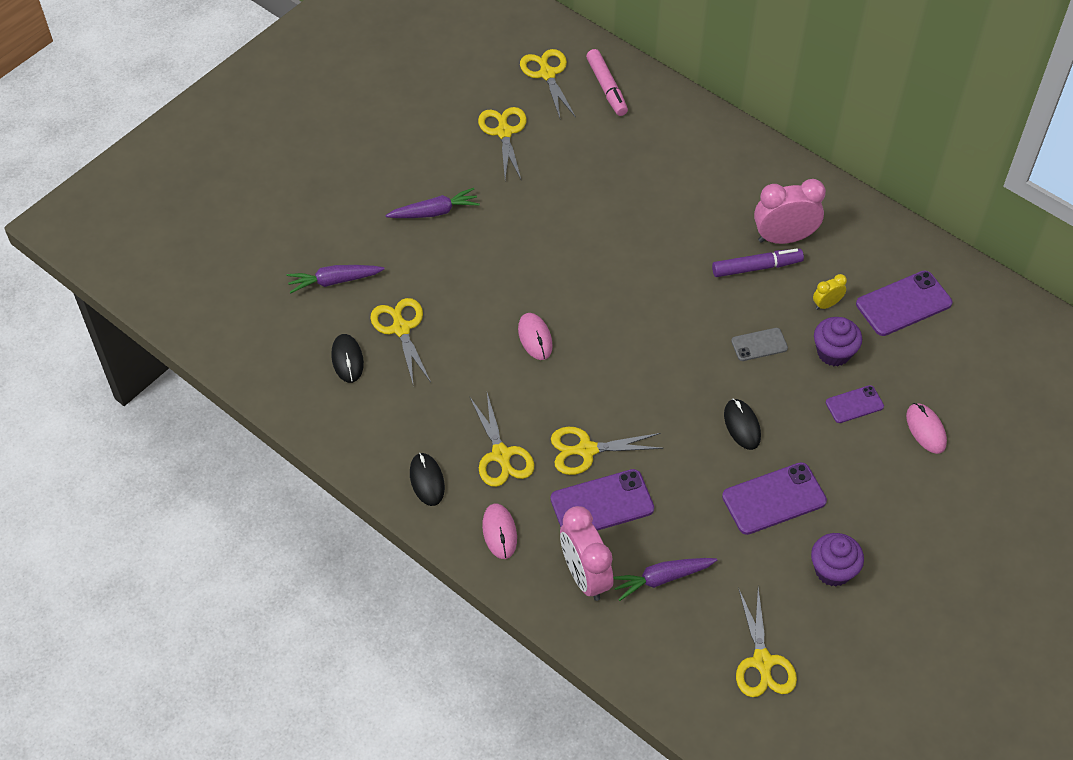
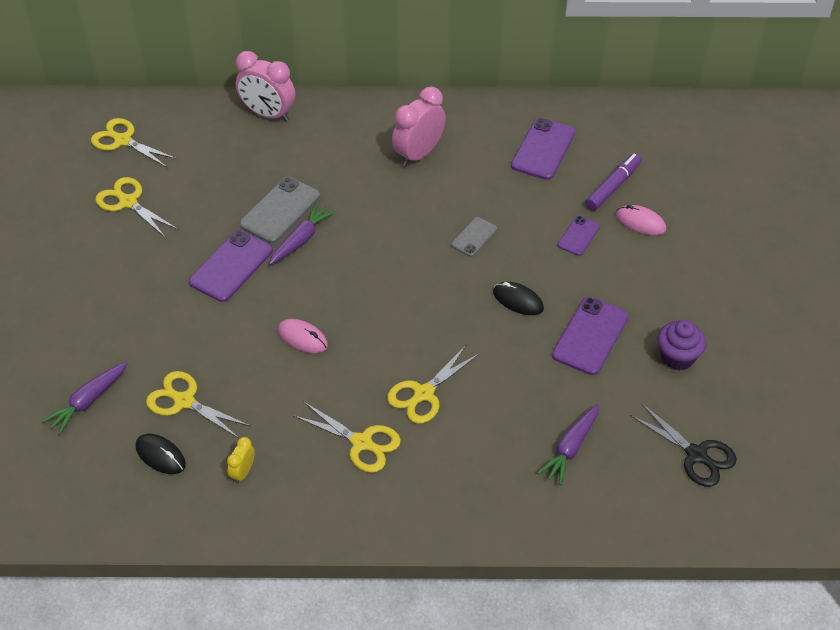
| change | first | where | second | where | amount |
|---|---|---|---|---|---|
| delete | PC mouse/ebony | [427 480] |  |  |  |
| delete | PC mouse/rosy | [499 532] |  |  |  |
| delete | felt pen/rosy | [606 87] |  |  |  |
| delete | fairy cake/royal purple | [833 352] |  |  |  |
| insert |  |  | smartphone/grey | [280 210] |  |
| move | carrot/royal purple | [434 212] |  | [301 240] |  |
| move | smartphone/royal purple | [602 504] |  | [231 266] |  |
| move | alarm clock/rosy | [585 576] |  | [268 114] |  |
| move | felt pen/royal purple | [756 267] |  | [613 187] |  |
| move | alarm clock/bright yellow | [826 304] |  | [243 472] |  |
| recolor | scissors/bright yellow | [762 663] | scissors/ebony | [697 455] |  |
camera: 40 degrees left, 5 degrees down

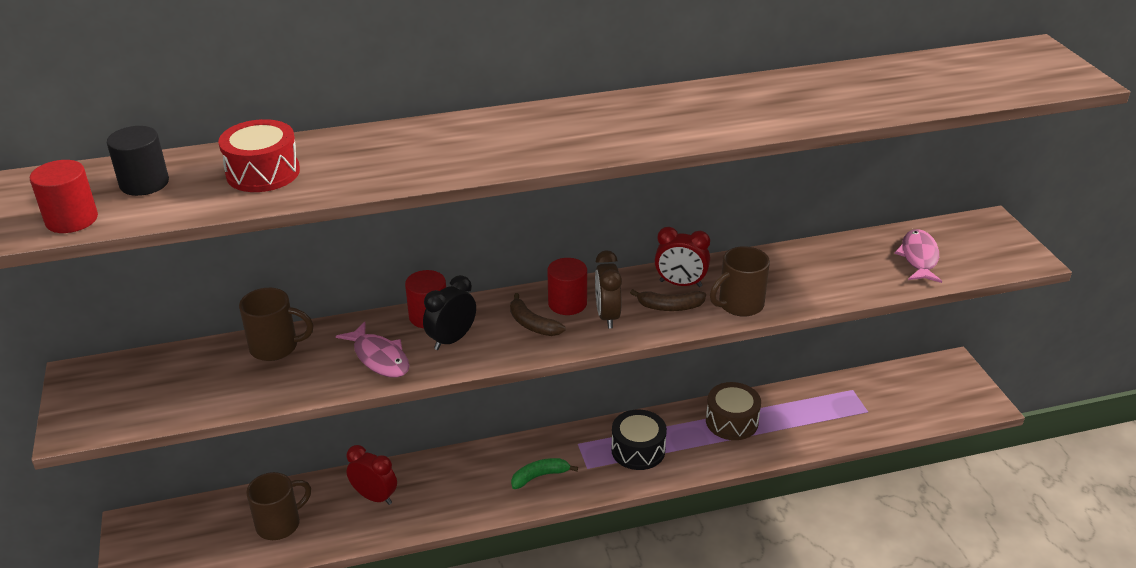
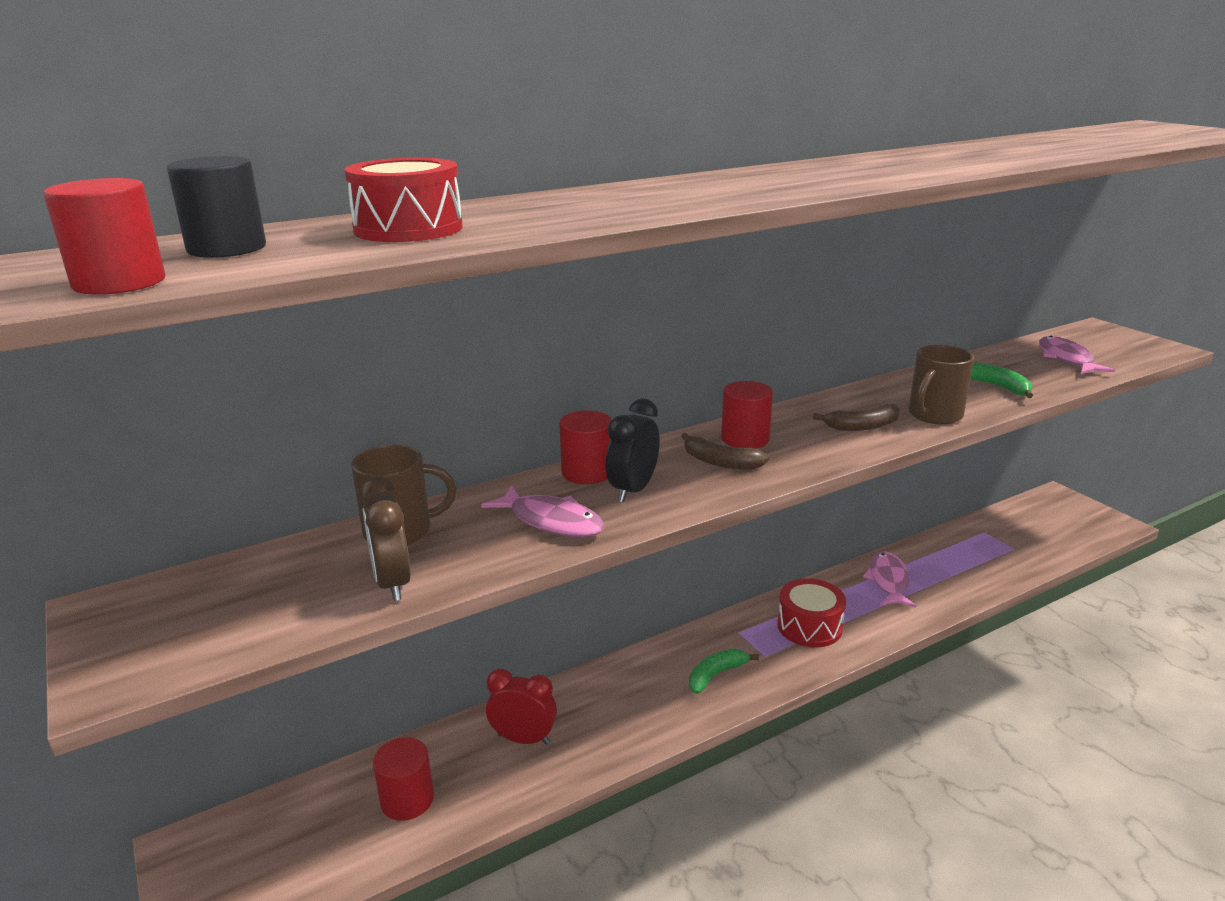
| change | first | where | second | where | amount |
|---|---|---|---|---|---|
| delete | alarm clock/scarlet | [680 284] |  |  |  |
| insert |  |  | toy banana/emerald | [998 387] |  |
| move | alarm clock/dark brown | [607 316] |  | [392 583] |  |
| replace | mug/dark brown | [280 524] | solid cylinder/scarlet | [407 799] |  |
| replace | drum/dark brown | [732 421] | toy fish/rosy | [888 581] |  |
| recolor | drum/ebony | [638 450] | drum/scarlet | [809 626] |  |
camera: 15 degrees left, 10 degrees down

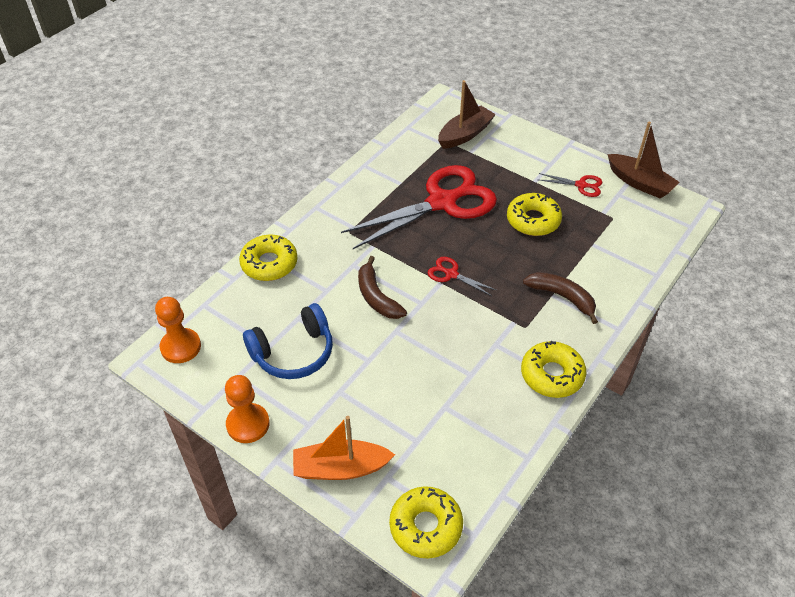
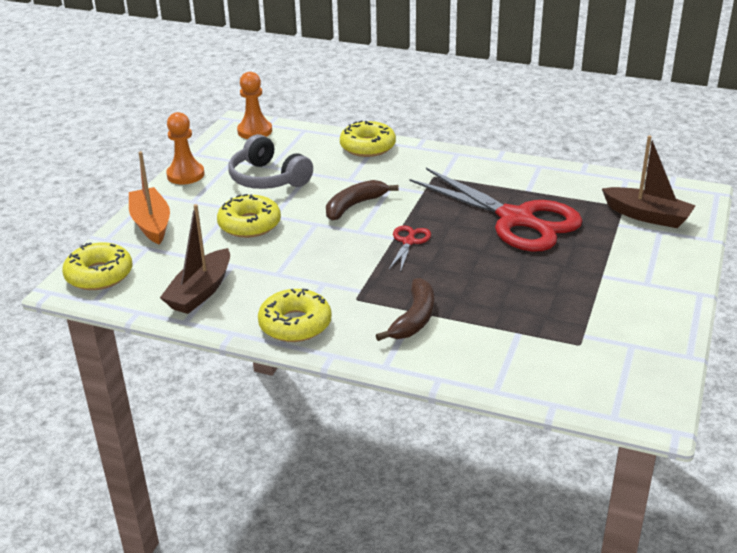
| change | first | where | second | where | amount |
|---|---|---|---|---|---|
| delete | scissors/scarlet | [581 185] |  |  |  |
| move | doughnut/bright yellow | [533 220] |  | [249 224] |  |
| move | boat/dark brown | [639 183] |  | [200 292] |  |
| recolor | headphones/cobalt | [293 352] | headphones/grey | [268 178] |  |
camera: 75 degrees right, 15 degrees down

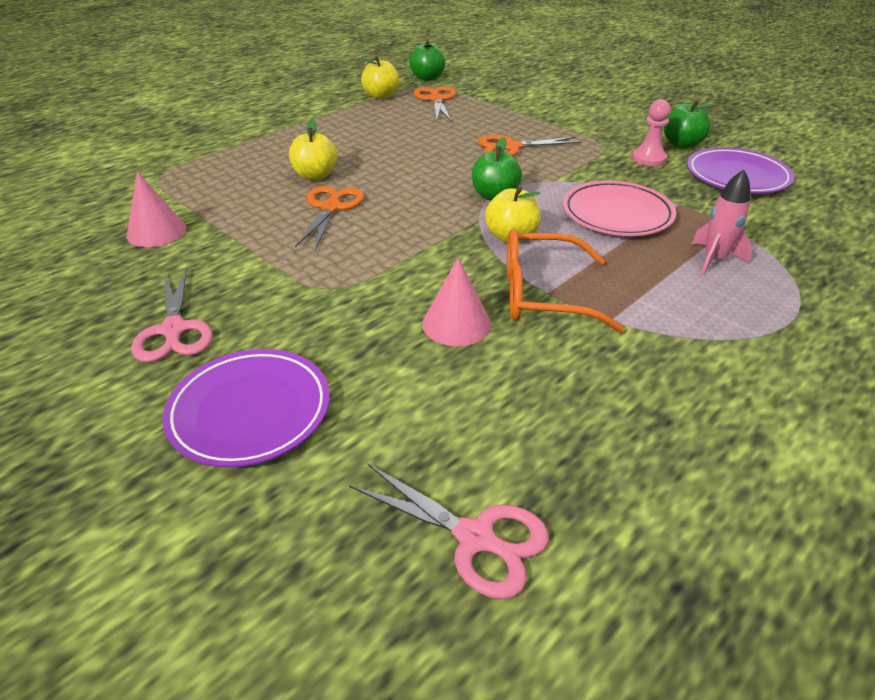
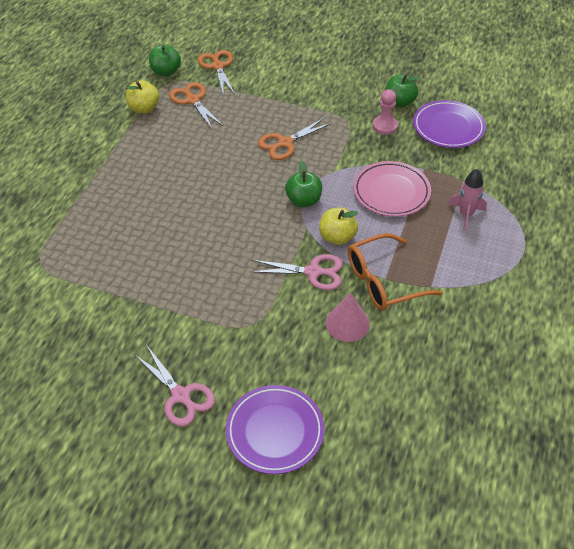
| change | first | where | second | where | amount |
|---|---|---|---|---|---|
| delete | cone/rosy | [156 232] |  |  |  |
| delete | apple/bright yellow | [315 176] |  |  |  |
| move | scissors/orange-coloured | [331 208] |  | [218 66] |  |
| move | scissors/rosy | [475 538] |  | [313 272] |  |
camera: 25 degrees left, 10 degrees up

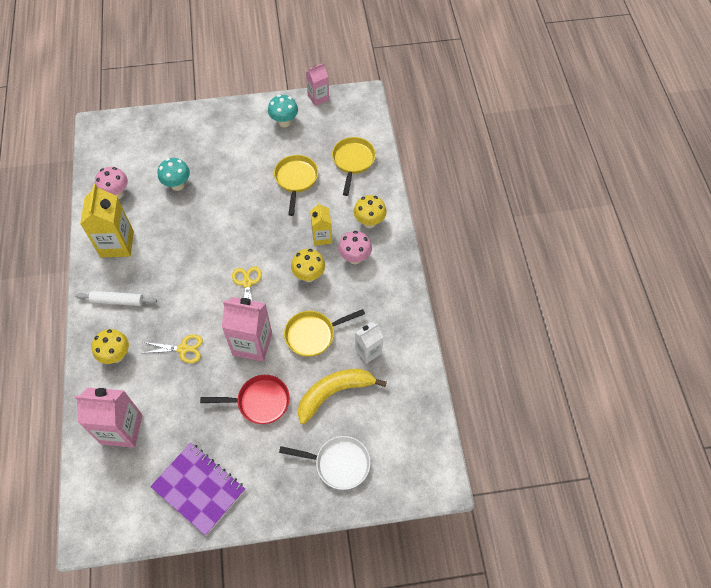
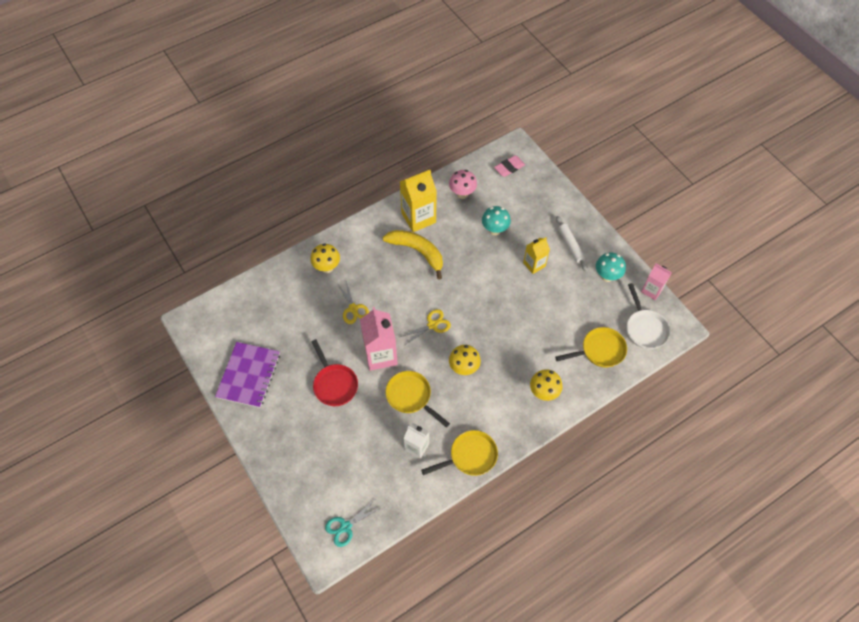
| change | first | where | second | where | amount |
|---|---|---|---|---|---|
| delete | milk carton/rosy | [122 429] |  |  |  |
| delete | fungus/rosy | [355 258] |  |  |  |
| insert |  |  | scissors/aqua | [345 527] |  |
| insert |  |  | eraser/rosy | [509 168] |  |
| move | pastry roller/pure white | [117 301] |  | [570 246] |  |
| move | pan/bright yellow | [296 180] |  | [470 456] |  |
| move | pan/pure white | [338 463] |  | [645 328] |  |
| move | toy banana/bright yellow | [334 393] |  | [417 252] |  |
| move | milk carton/bright yellow | [322 237] |  | [534 264] |  |
camera: 65 degrees right, 0 degrees up

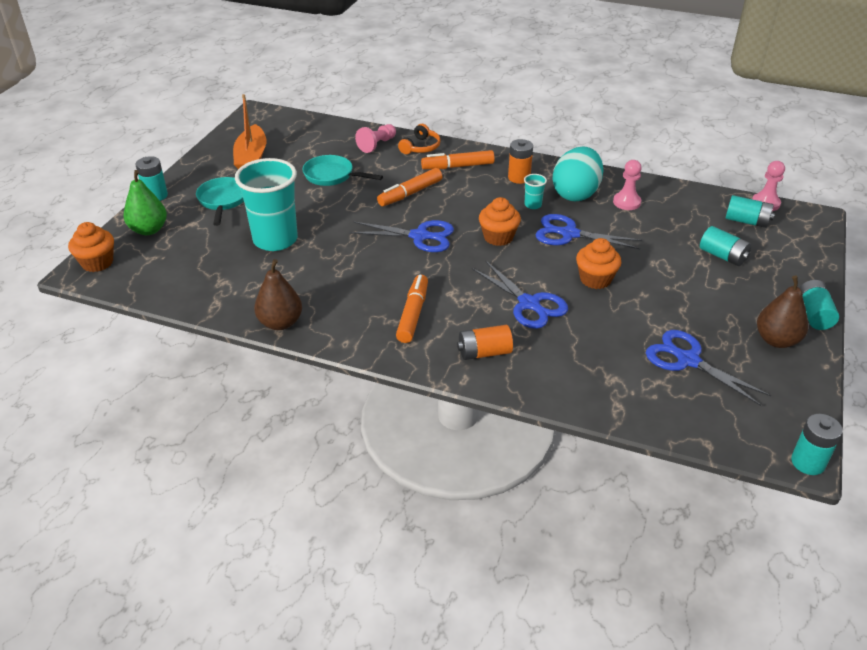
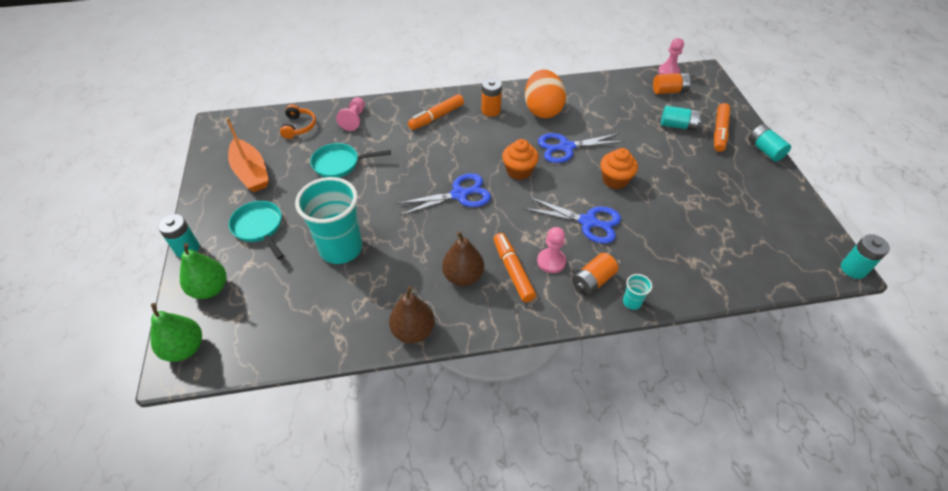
| change | first | where | second | where | amount |
|---|---|---|---|---|---|
| delete | scissors/cobalt | [687 360] |  |  |  |
| move | felt pen/orange-coloured | [410 193] |  | [719 132] |  |
| move | headphones/orange-coloured | [420 147] |  | [299 126] |  |
| move | beaker/aqua | [533 205] |  | [632 302] |  |
| move | game pawn/rosy | [626 202] |  | [551 261] |  |
| move | pear fruit/dark brown | [776 340] |  | [463 276] |  |
| replace | fairy cake/orange-coloured | [97 263] | pear fruit/emerald | [185 348] |  |
| recolor | egg/aqua | [576 194] | egg/orange-coloured | [542 110] |  |
| recolor | power cell/aqua | [746 221] | power cell/orange-coloured | [669 91] |  |
camera: 30 degrees left, 10 degrees up

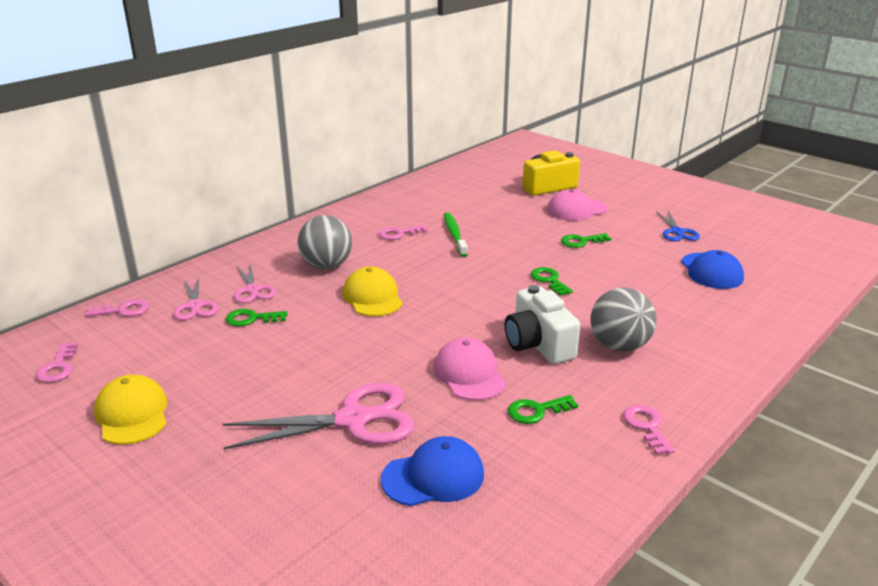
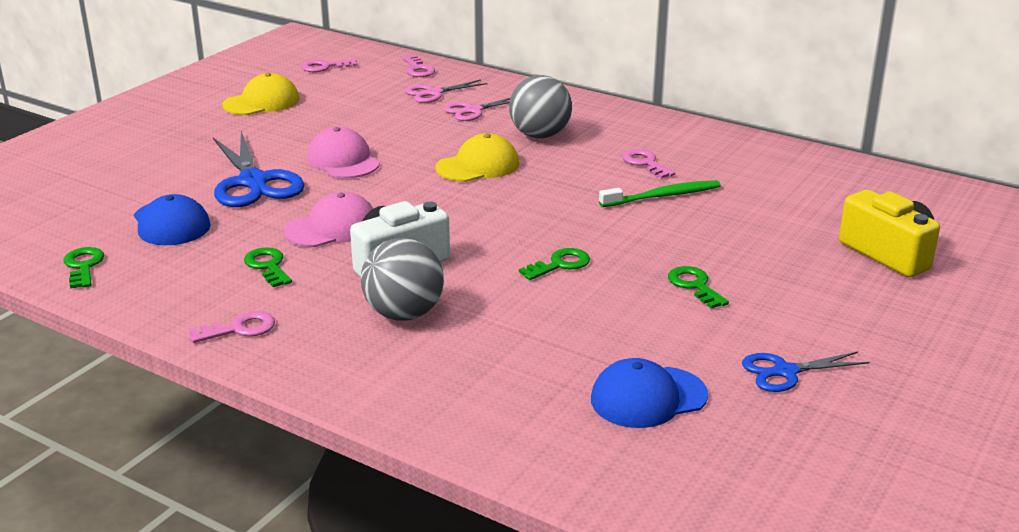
| change | first | where | second | where | amount |
|---|---|---|---|---|---|
| move | latchkey/emerald | [251 319] |  | [83 266] |  |
| move | peaked cap/rosy | [576 210] |  | [343 161] |  |
| recolor | scissors/rosy | [353 420] | scissors/cobalt | [253 182] |  |
camera: 80 degrees right, 0 degrees up

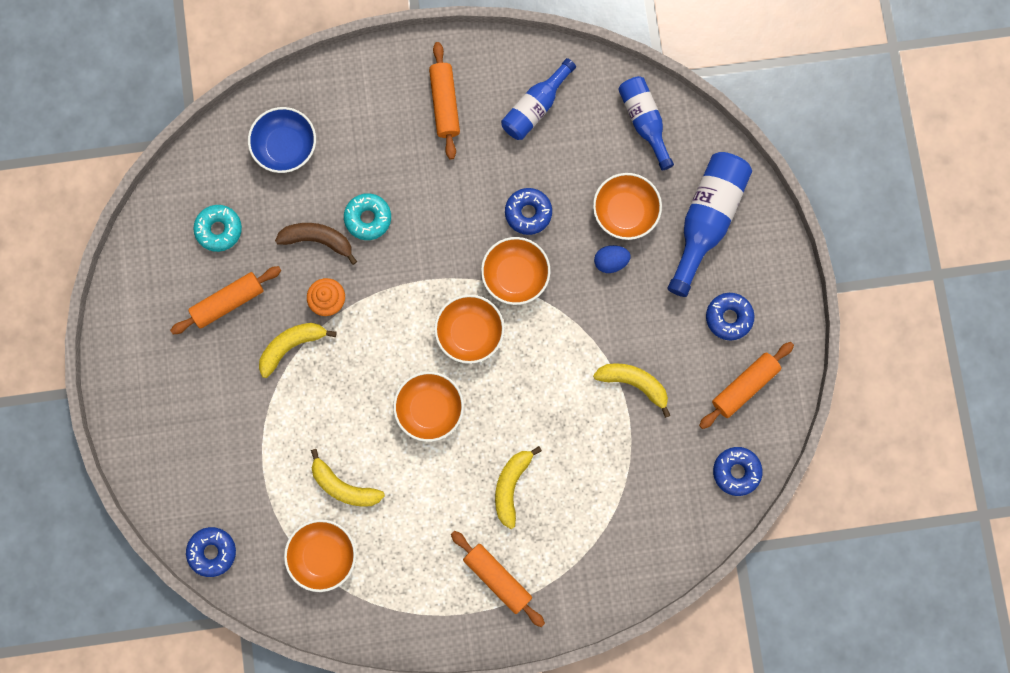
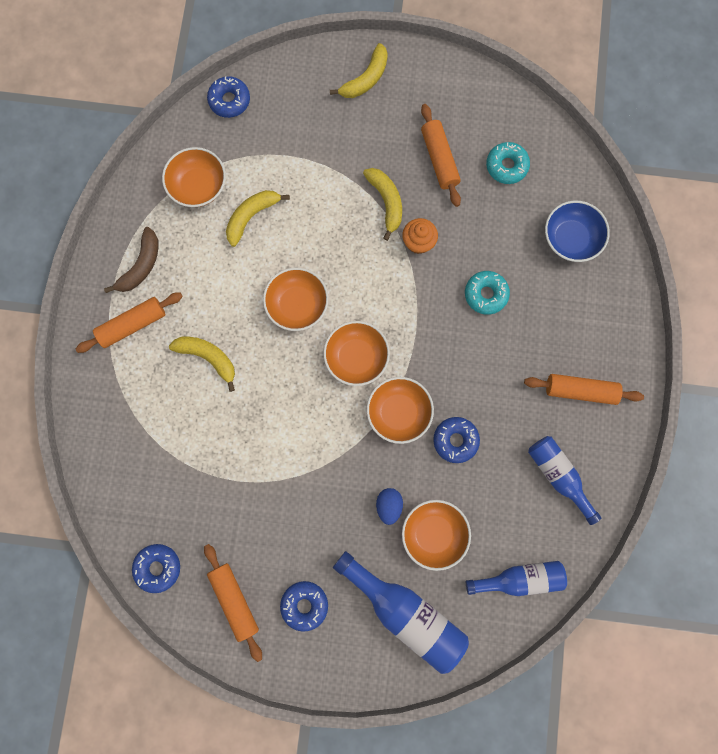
| change | first | where | second | where | amount |
|---|---|---|---|---|---|
| move | toy banana/dark brown | [318 240] |  | [141 266] |  |
| move | toy banana/bright yellow | [634 383] |  | [365 79] |  |
camera: 105 degrees right, 0 degrees up

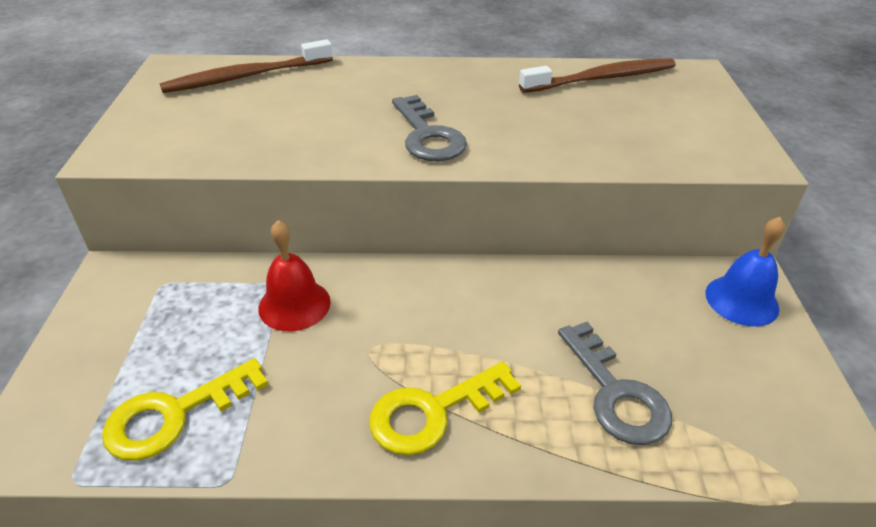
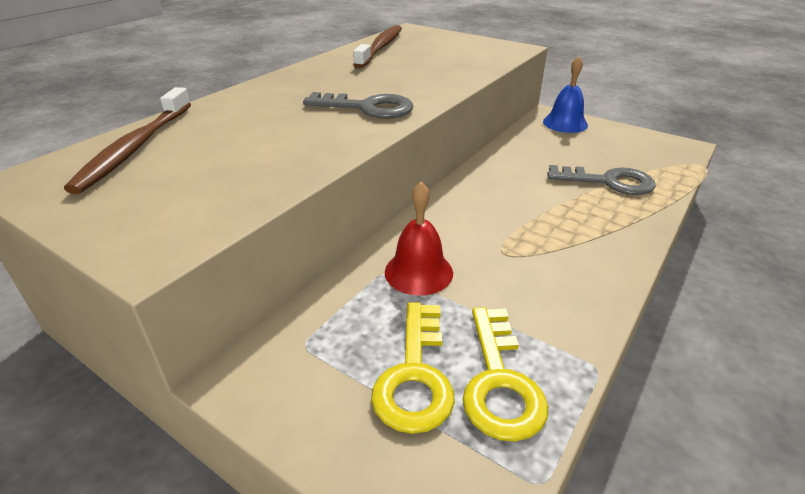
| change | first | where | second | where | amount |
|---|---|---|---|---|---|
| move | latchkey/bright yellow | [432 412] |  | [415 376] |  |
camera: 55 degrees left, 5 degrees down

